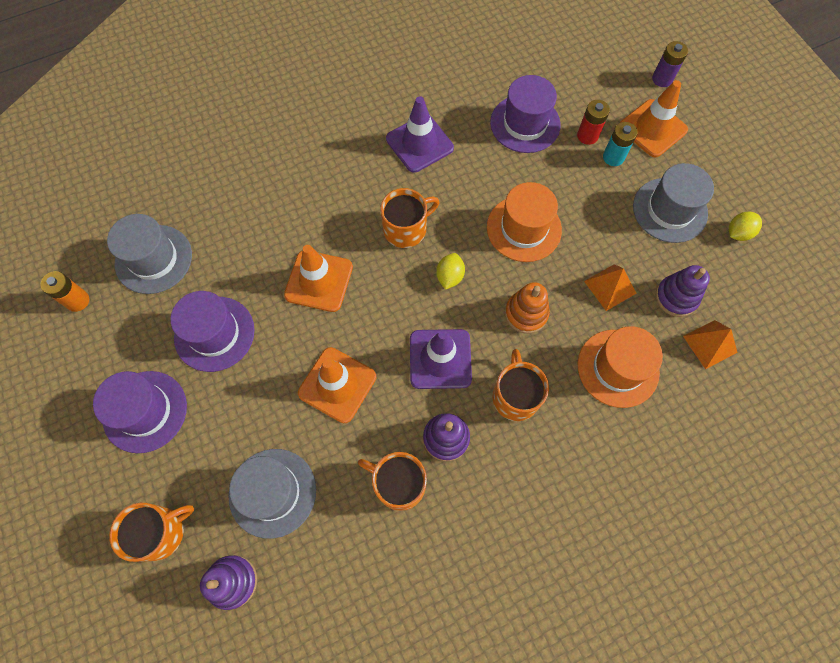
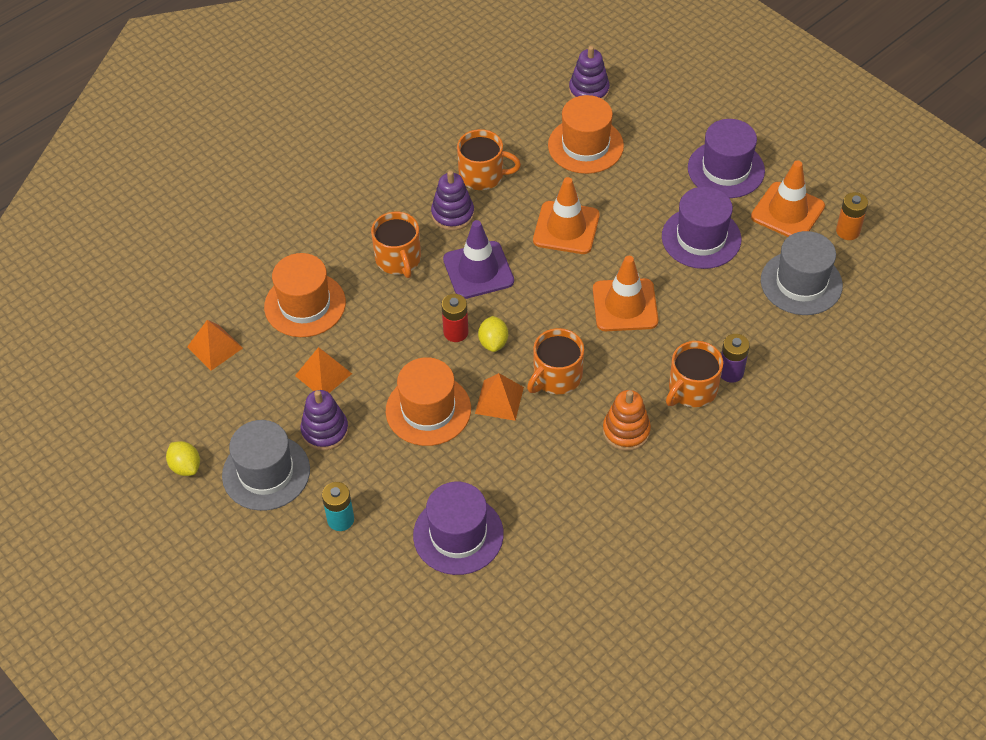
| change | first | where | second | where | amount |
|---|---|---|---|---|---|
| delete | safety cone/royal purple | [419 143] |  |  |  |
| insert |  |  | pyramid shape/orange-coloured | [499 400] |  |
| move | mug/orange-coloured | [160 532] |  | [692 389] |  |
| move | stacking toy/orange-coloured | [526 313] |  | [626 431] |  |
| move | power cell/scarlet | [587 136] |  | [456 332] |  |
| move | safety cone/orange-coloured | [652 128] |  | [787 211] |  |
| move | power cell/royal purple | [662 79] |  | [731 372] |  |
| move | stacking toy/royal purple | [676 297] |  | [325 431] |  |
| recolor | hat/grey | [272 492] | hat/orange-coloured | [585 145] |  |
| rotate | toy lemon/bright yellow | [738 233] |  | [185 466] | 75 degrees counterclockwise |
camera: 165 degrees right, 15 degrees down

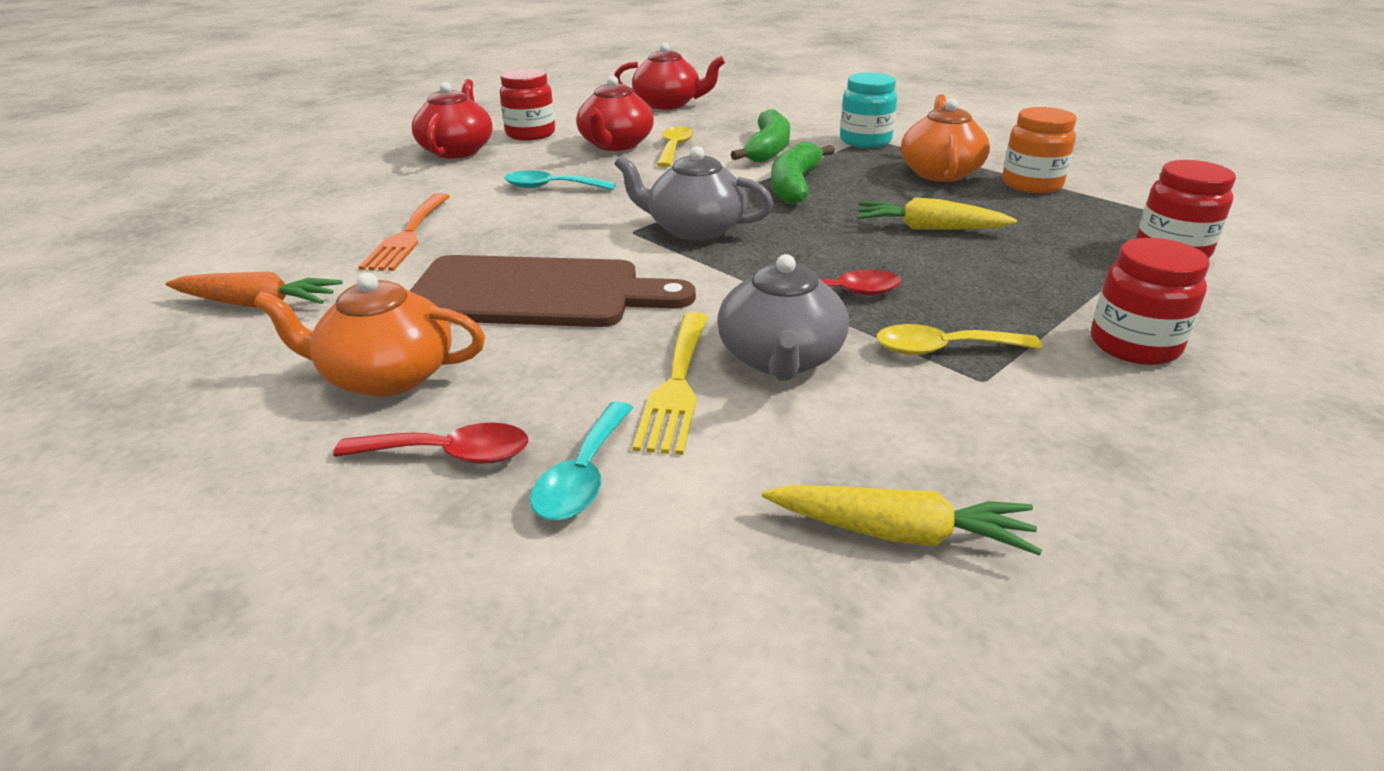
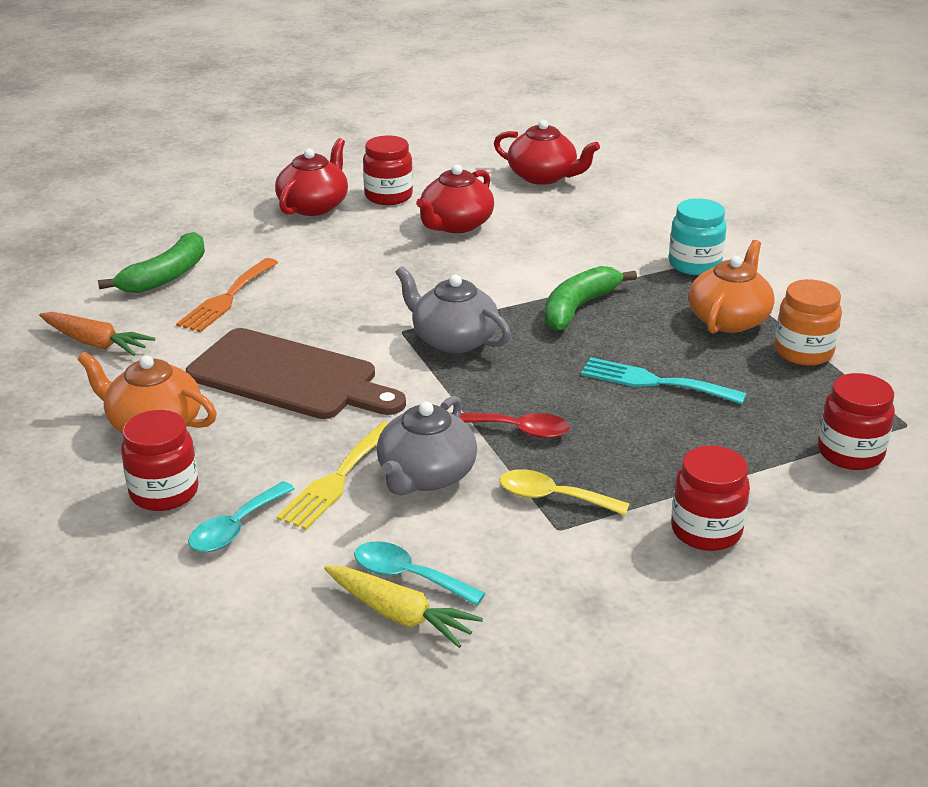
| change | first | where | second | where | amount |
|---|---|---|---|---|---|
| delete | teaspoon/bright yellow | [674 148] |  |  |  |
| move | teaspoon/aqua | [551 187] |  | [408 576] |  |
| move | toy banana/emerald | [768 149] |  | [166 276] |  |
| replace | teaspoon/scarlet | [449 454] | jam jar/scarlet | [164 492] |  |
| replace | carrot/bright yellow | [929 228] | dinner fork/aqua | [654 382] |  |
camera: 20 degrees right, 0 degrees up

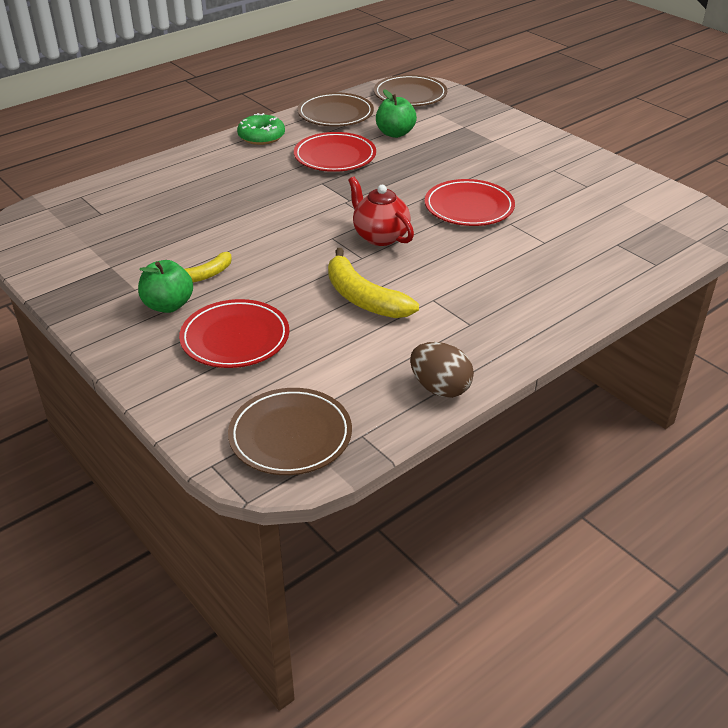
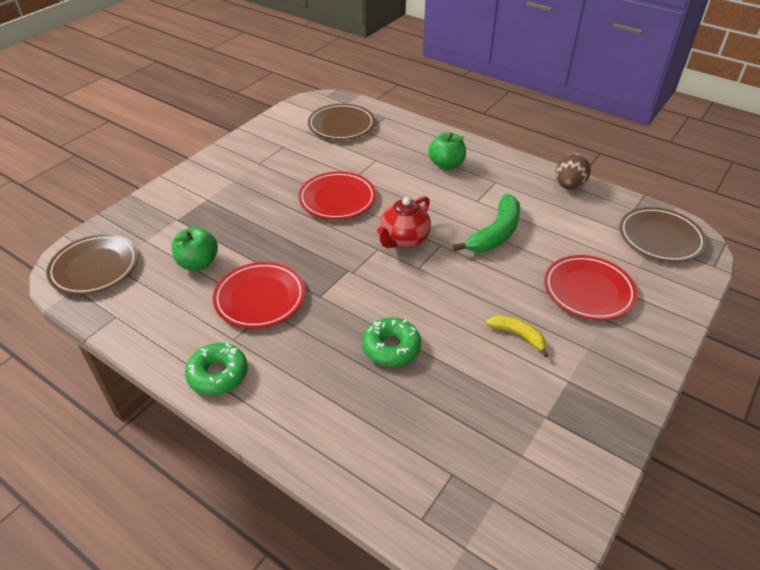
| change | first | where | second | where | amount |
|---|---|---|---|---|---|
| insert |  |  | doughnut/emerald | [391 347] |  |
| move | apple/emerald | [168 305] |  | [446 165] |  |
| move | plate/dark brown | [335 114] |  | [341 125] |  |
| recolor | toy banana/bright yellow | [363 298] | toy banana/emerald | [495 233] |  |
camera: 105 degrees left, 5 degrees up

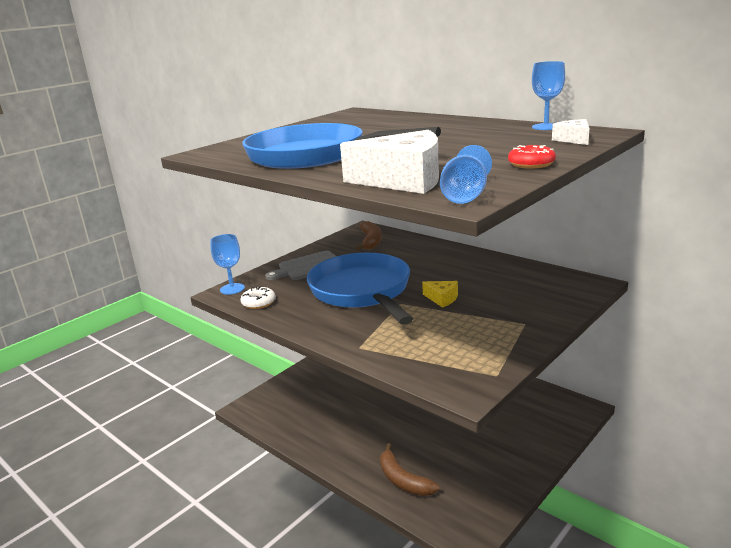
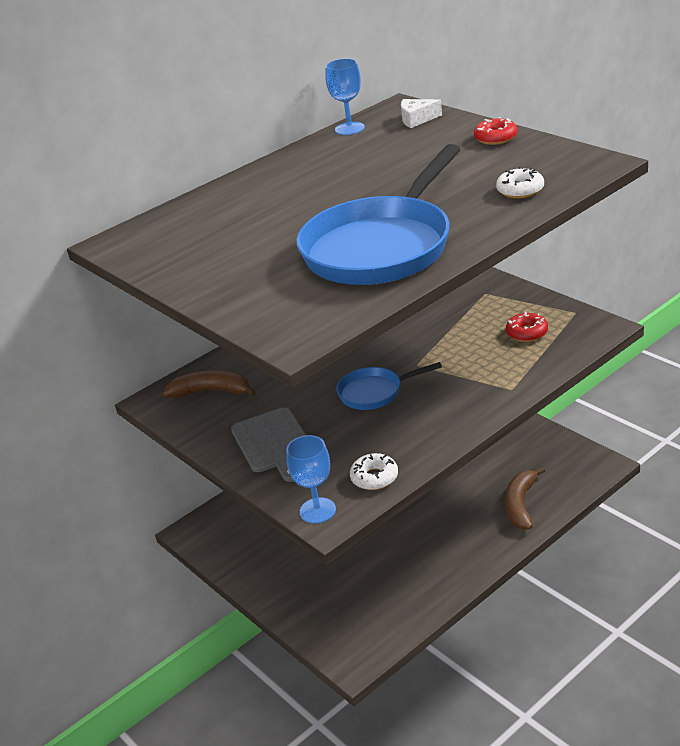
| change | first | where | second | where | amount |
|---|---|---|---|---|---|
| delete | piece of cheese/bright yellow | [442 298] |  |  |  |
| delete | chalice/cobalt | [465 196] |  |  |  |
| insert |  |  | doughnut/scarlet | [527 333] |  |
| replace | piece of cheese/pure white | [403 180] | doughnut/pure white | [520 190] |  |
| rotate | toy banana/dark brown | [403 480] |  | [520 504] | 135 degrees clockwise |
| resize | pan/cobalt | [362 291] |  | [374 392] | x0.49 |
camera: 80 degrees left, 10 degrees up

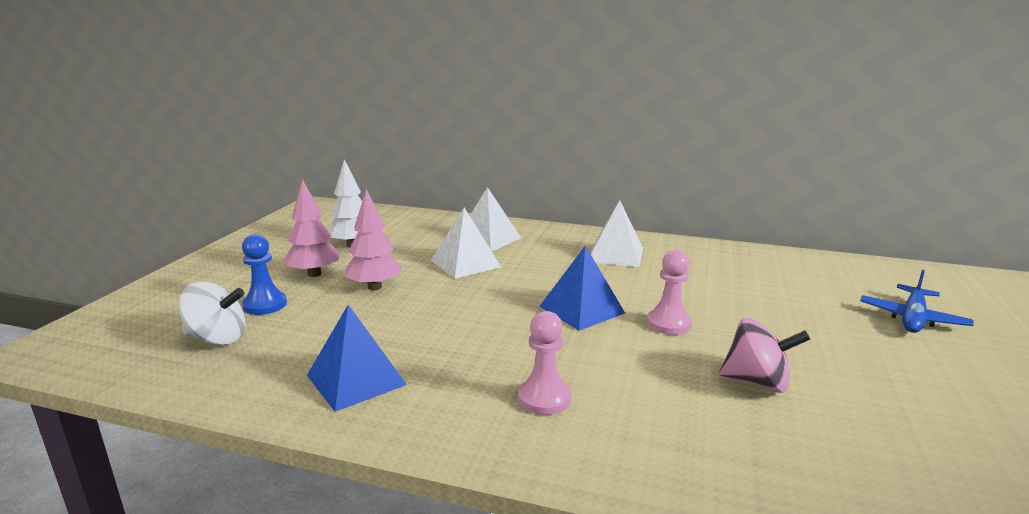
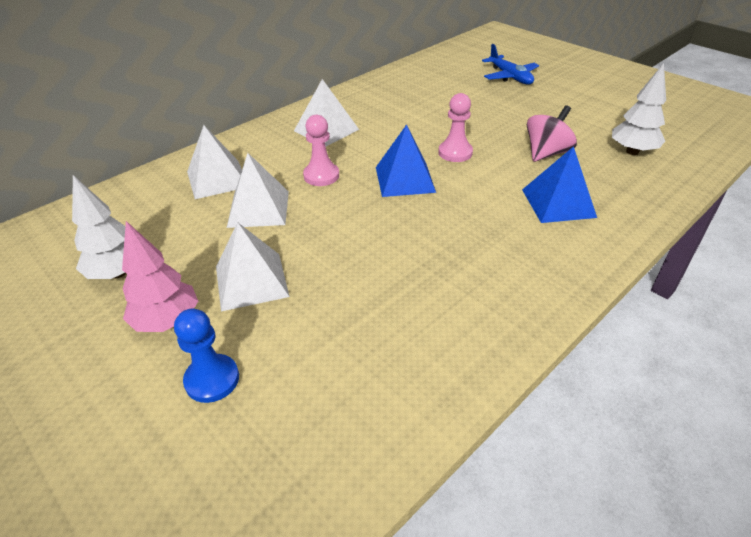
| change | first | where | second | where | amount |
|---|---|---|---|---|---|
| delete | toy top/pure white | [217 338] |  |  |  |
| insert |  |  | toy tree/pure white | [632 151] |  |
| move | pyramid shape/cobalt | [356 380] |  | [558 203] |  |
| move | game pawn/rosy | [544 398] |  | [321 176] |  |
| replace | toy tree/rosy | [374 287] | pyramid shape/pure white | [251 281] |  |
camera: 60 degrees left, 20 degrees up

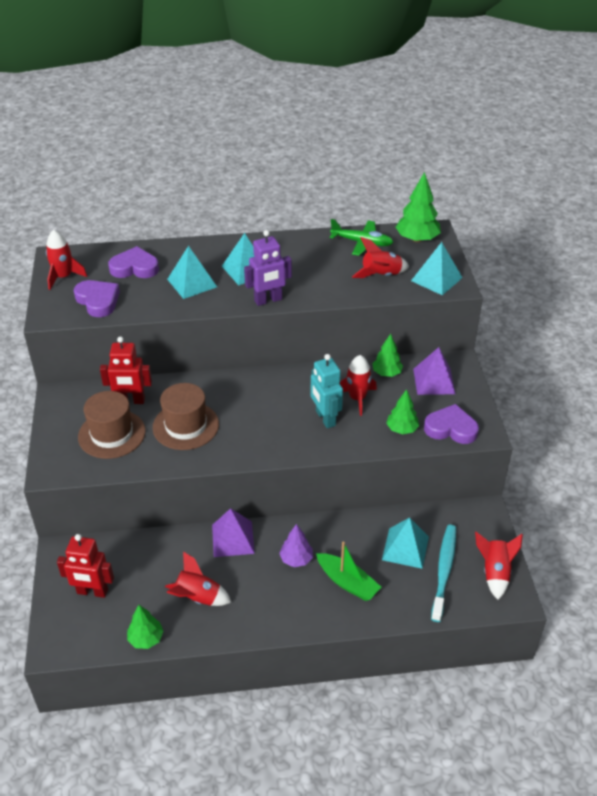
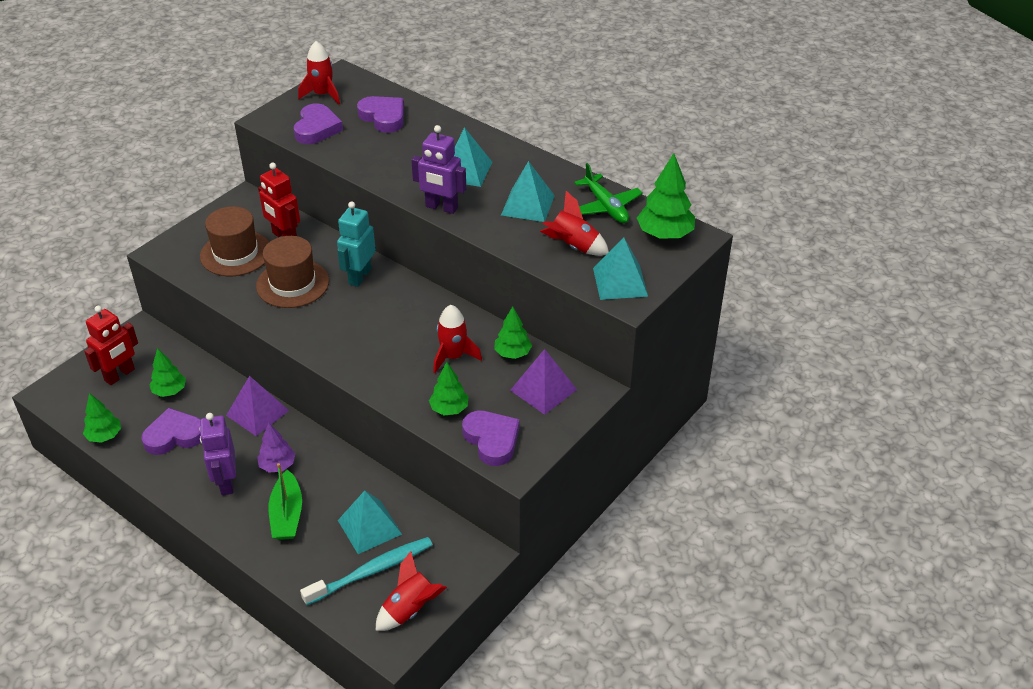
| change | first | where | second | where | amount |
|---|---|---|---|---|---|
| insert |  |  | toy tree/emerald | [170 391] |  |
| insert |  |  | toy robot/royal purple | [226 482] |  |
| move | pyramid shape/aqua | [192 283] |  | [528 205] |  |
| move | toy robot/aqua | [325 418] |  | [359 276] |  |
| replace | rocket/scarlet | [198 598] | love heart/royal purple | [174 436] |  |
| rotate | toy robot/scarlet | [92 592] |  | [120 375] | 105 degrees counterclockwise |
camera: 45 degrees right, 0 degrees up

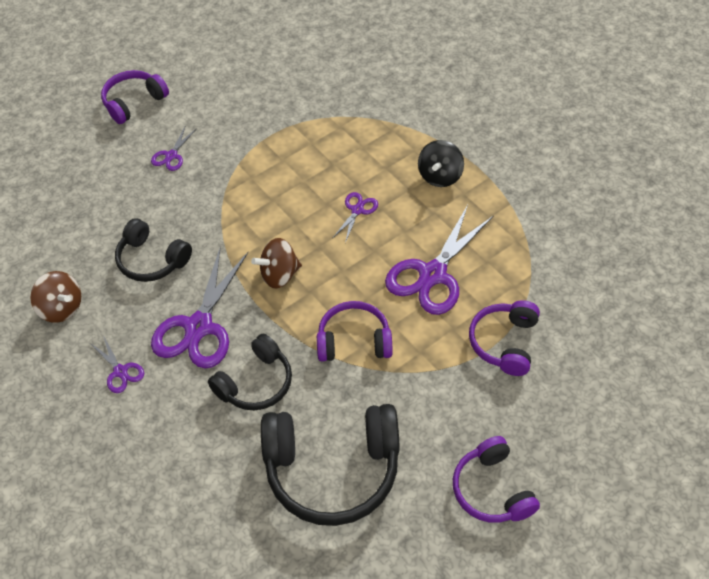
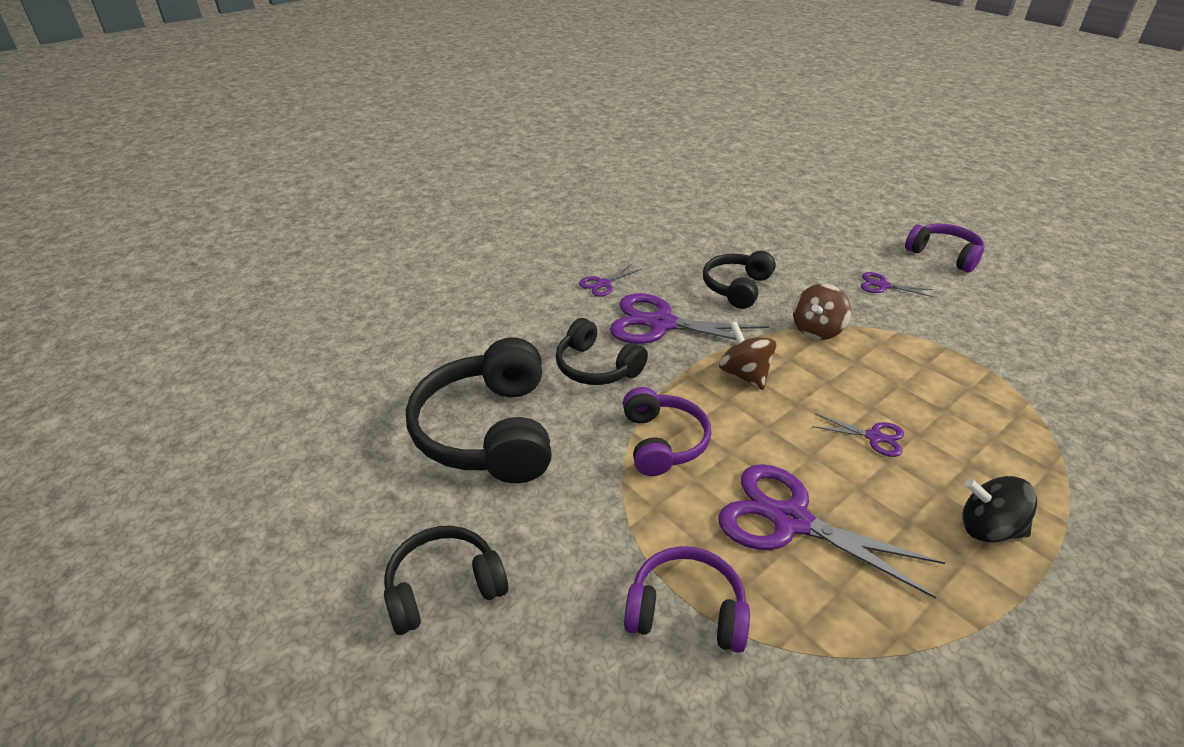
| change | first | where | second | where | amount |
|---|---|---|---|---|---|
| move | toy top/dark brown | [61 308] |  | [817 330] |  |
| recolor | headphones/royal purple | [492 489] | headphones/ebony | [444 588] |  |
camera: 85 degrees right, 15 degrees down

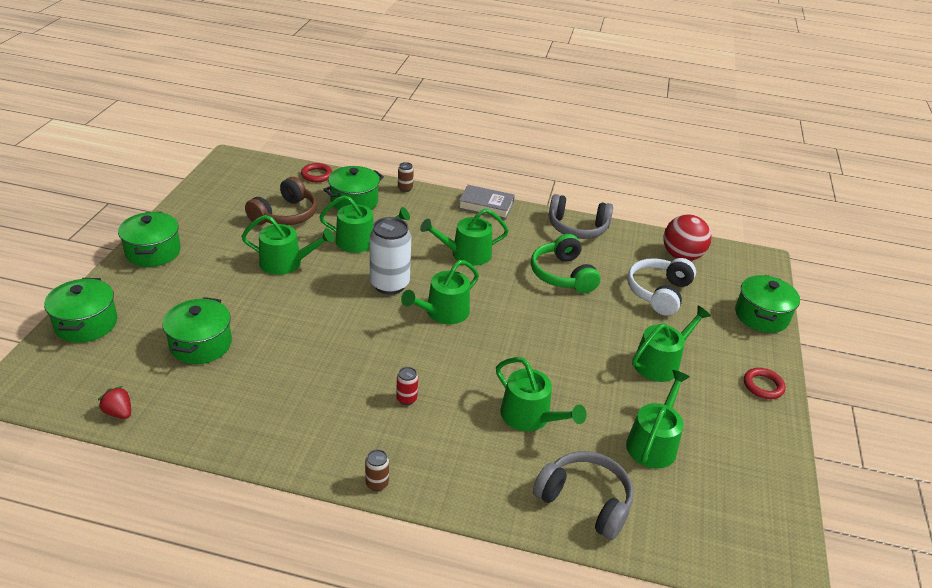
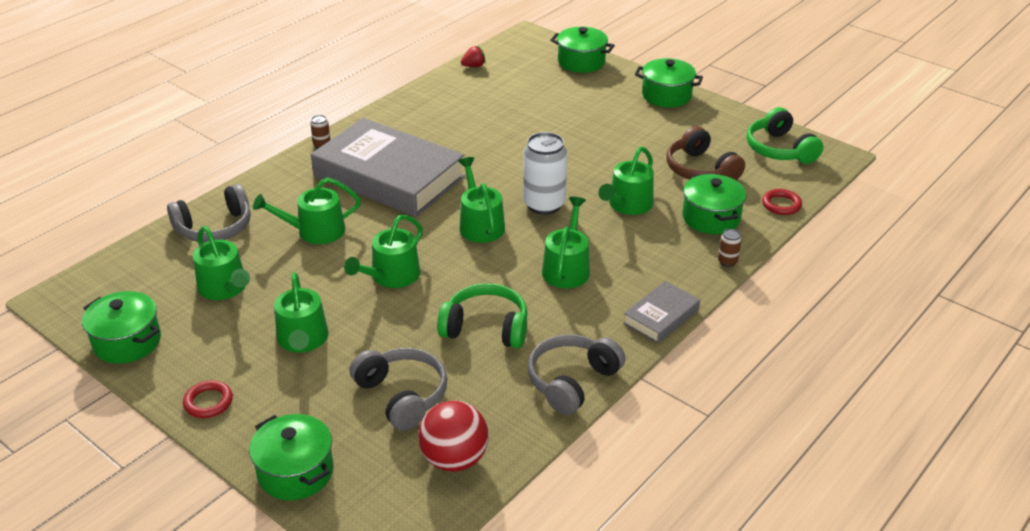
| change | first | where | second | where | amount |
|---|---|---|---|---|---|
| insert |  |  | headphones/emerald | [779 149] |  |
| move | stockpot/emerald | [201 344] |  | [127 342] |  |
| move | watering pot/emerald | [286 263] |  | [391 276] |  |
| replace | tin/scarlet | [406 399] | hardcover/grey | [389 176] |  |
| recolor | headphones/pure white | [658 293] | headphones/grey | [402 395] |  |
camera: 120 degrees right, 0 degrees up

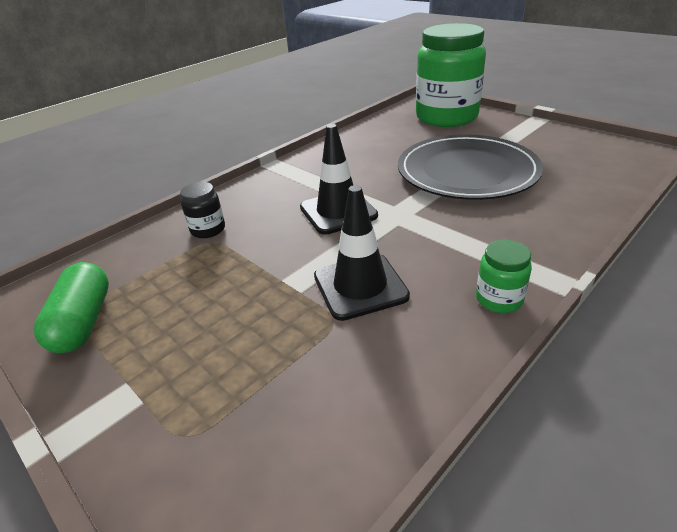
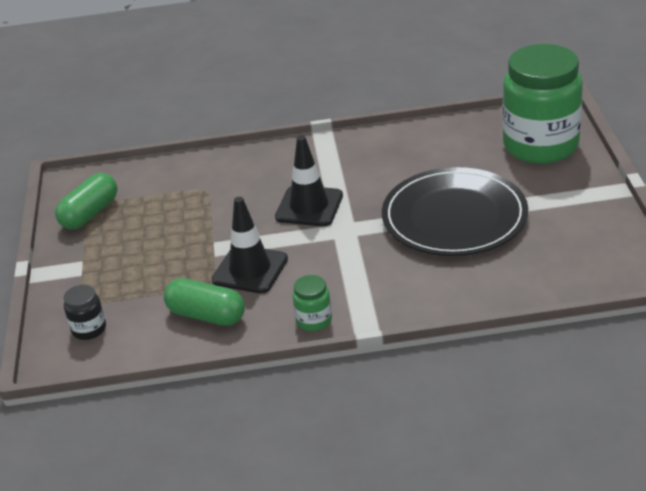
| change | first | where | second | where | amount |
|---|---|---|---|---|---|
| insert |  |  | capsule/emerald | [206 315] |  |
| move | jam jar/ebony | [208 229] |  | [89 329] |  |
camera: 40 degrees right, 0 degrees up

